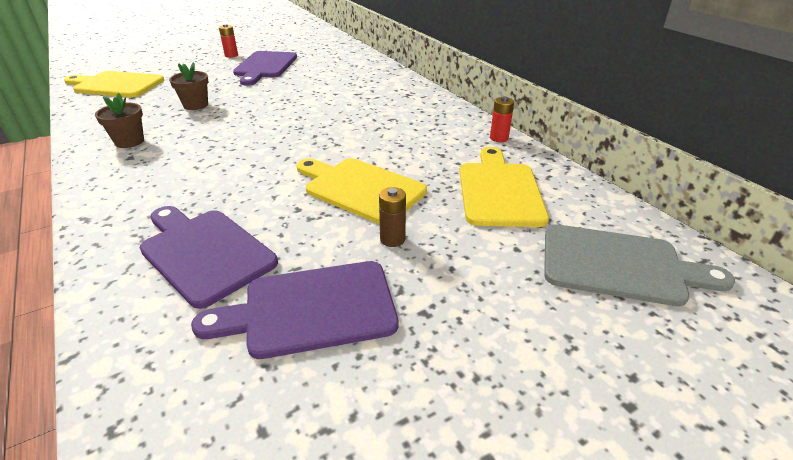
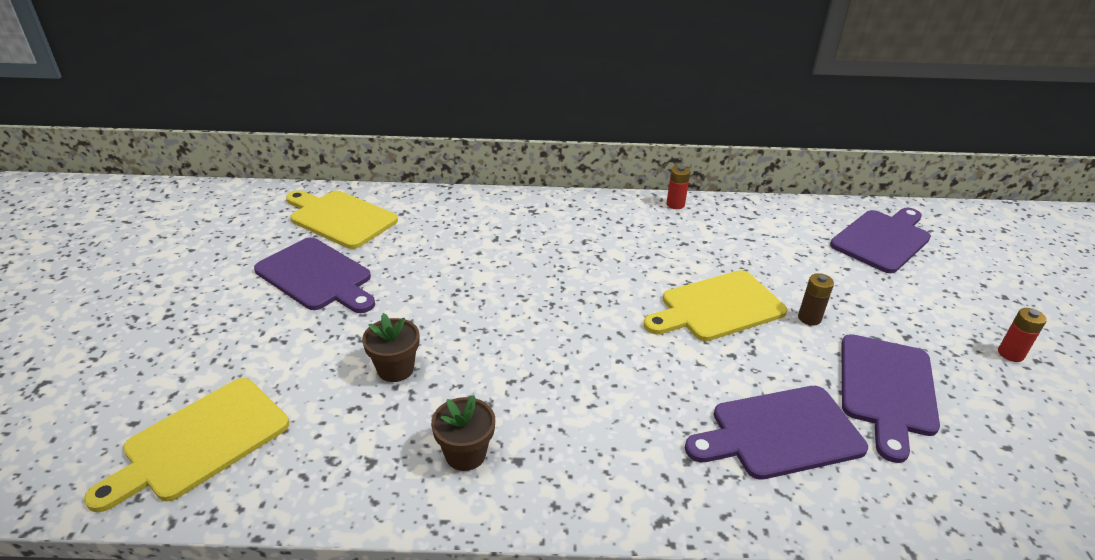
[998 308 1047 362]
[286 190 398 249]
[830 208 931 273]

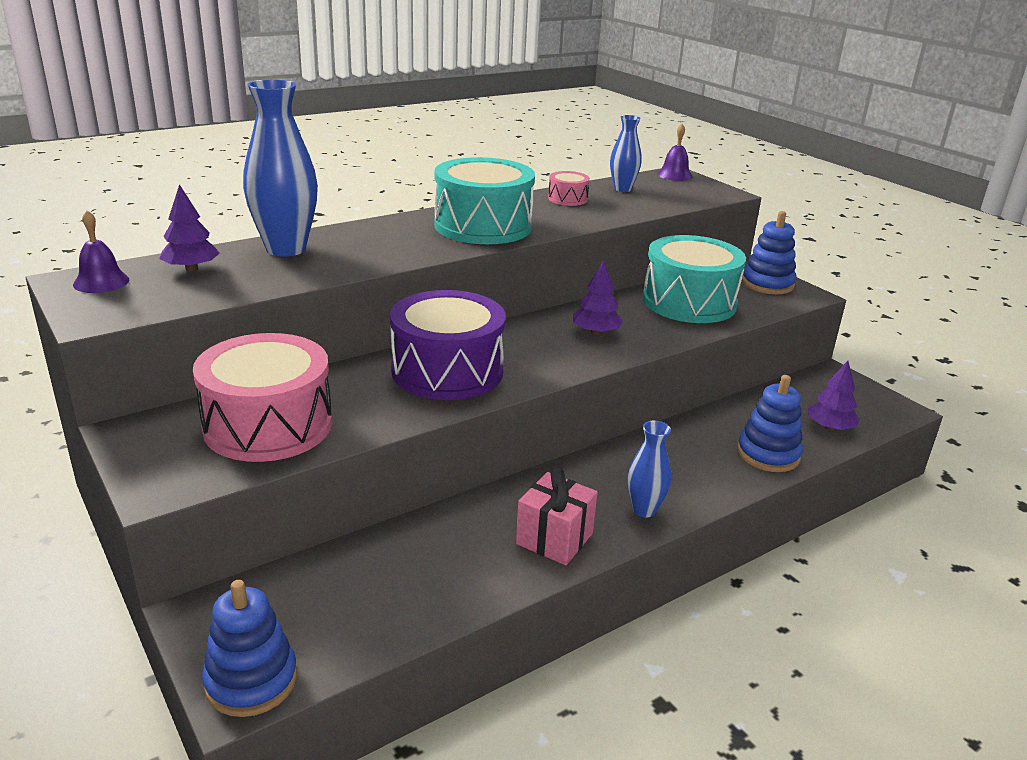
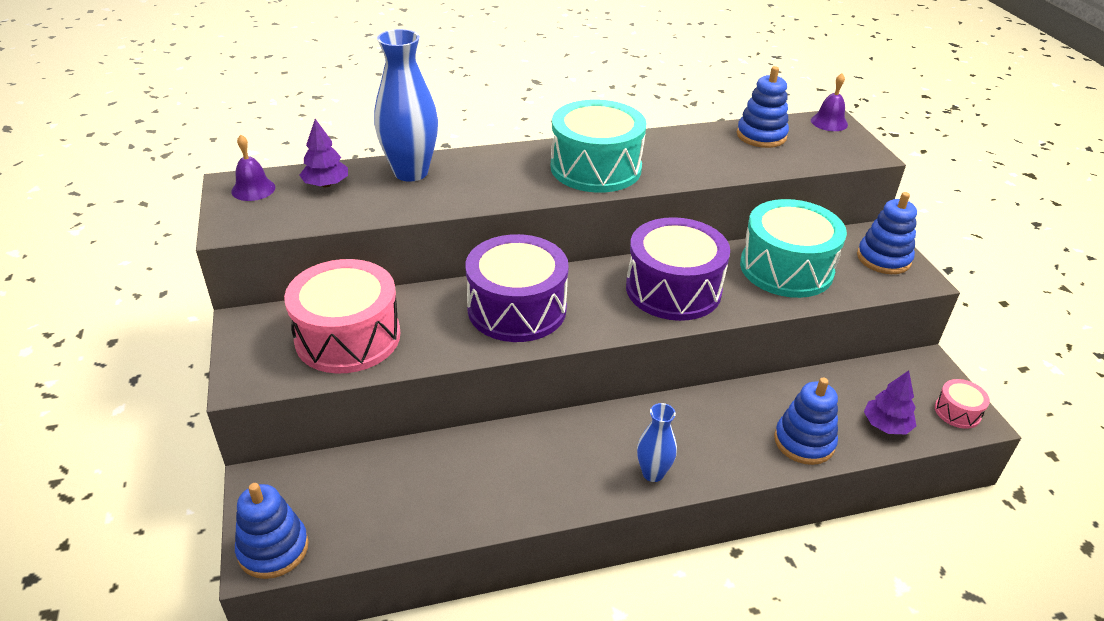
[516 467 598 565] (first image)
[935 379 990 429]
[626 217 730 321]
[737 66 789 148]

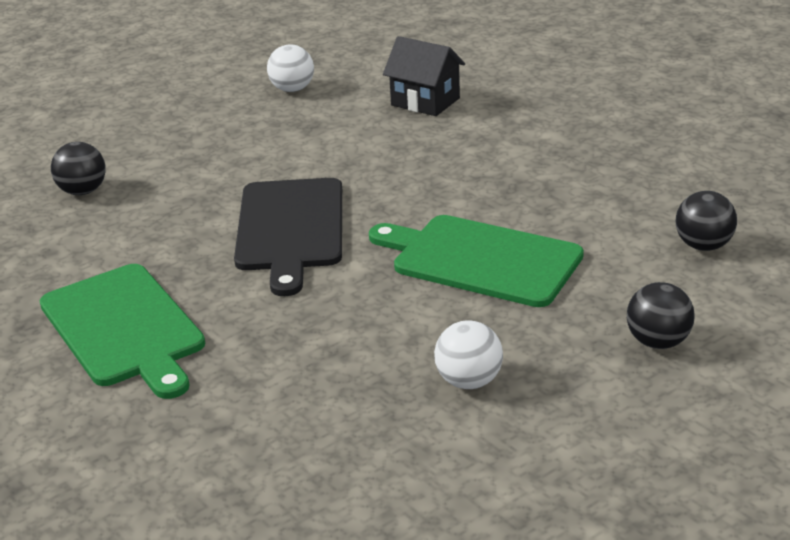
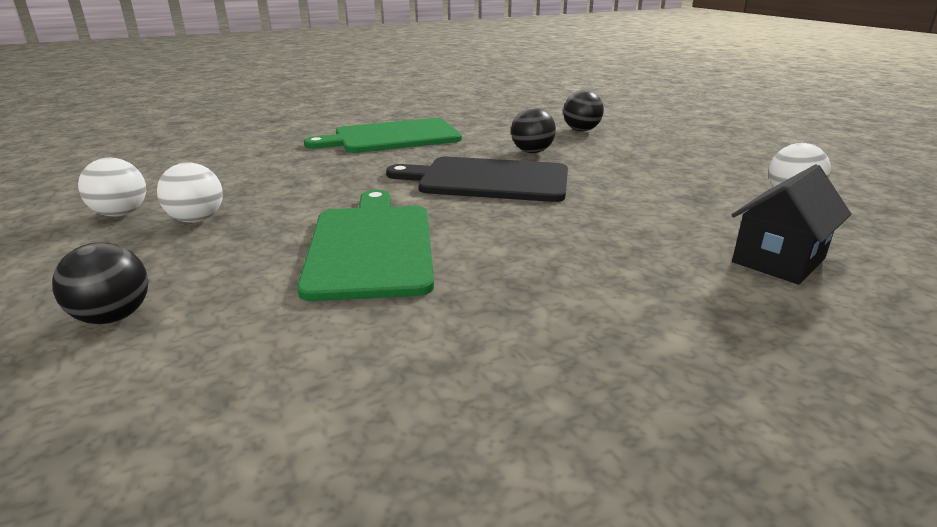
[78 158 146 217]
[511 107 556 153]
[297 190 434 301]

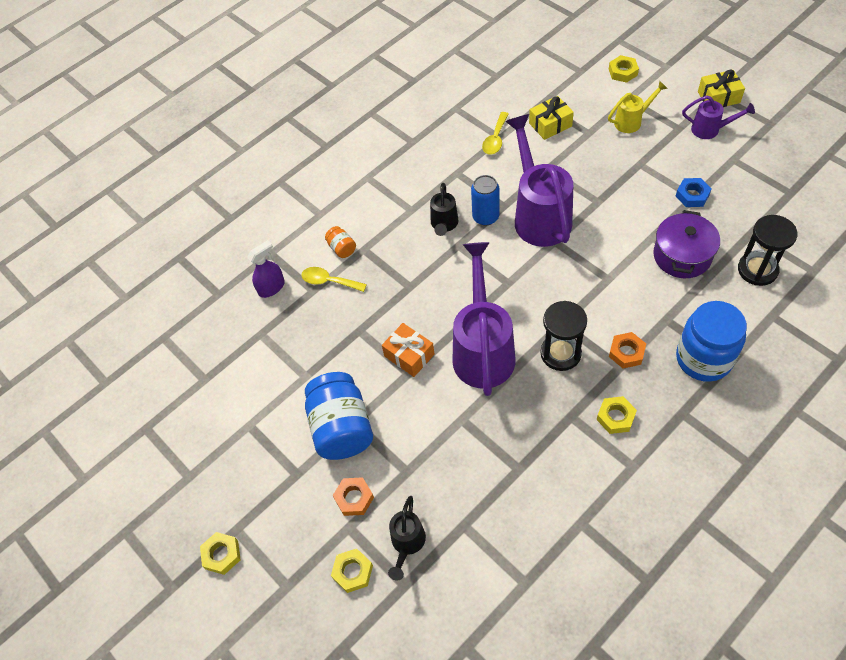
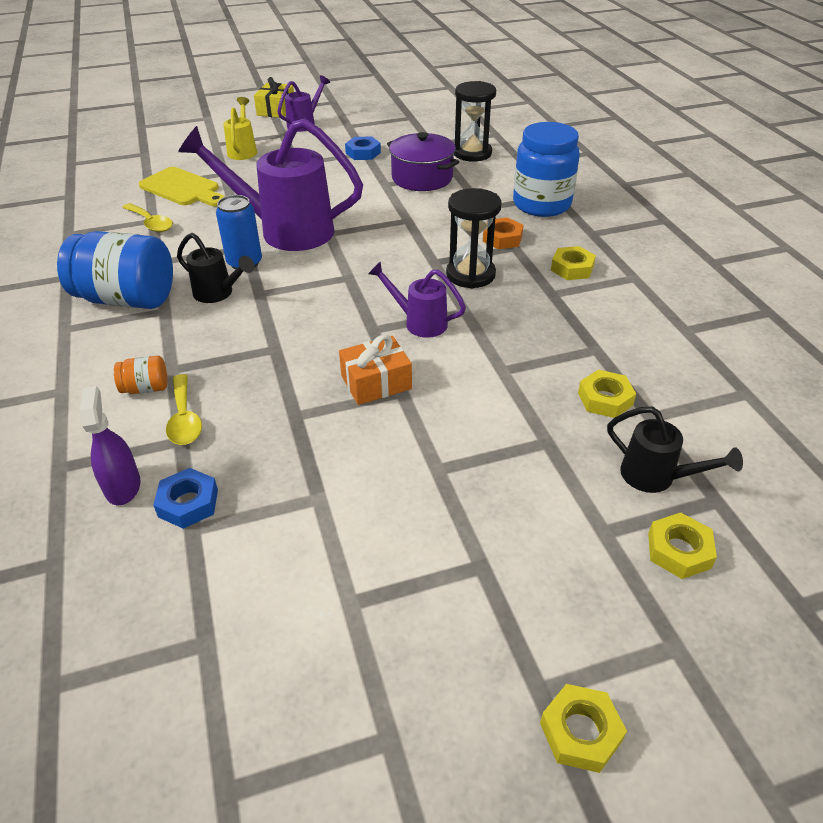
[333 477 374 516] (first image)
[153 468 218 529]
[57 231 173 309]
[578 370 636 418]
[139 167 225 206]
[166 374 202 445]
[368 261 466 338]

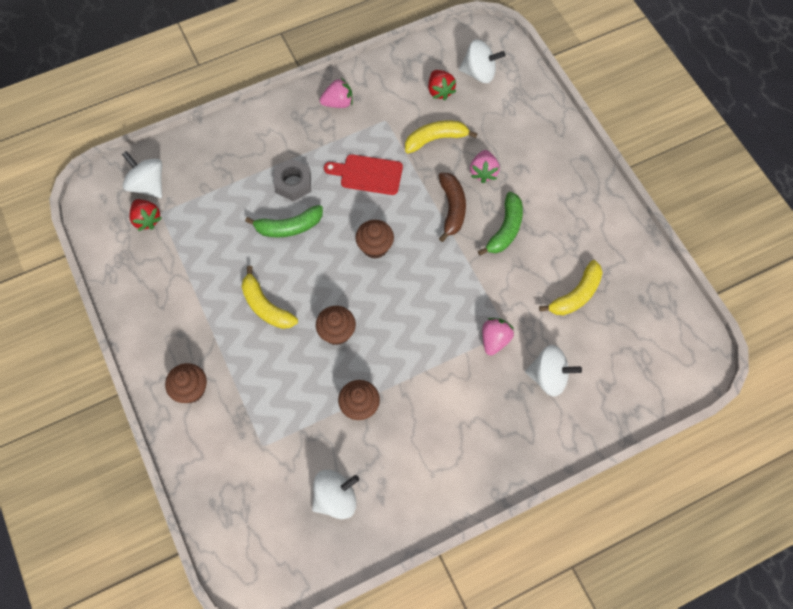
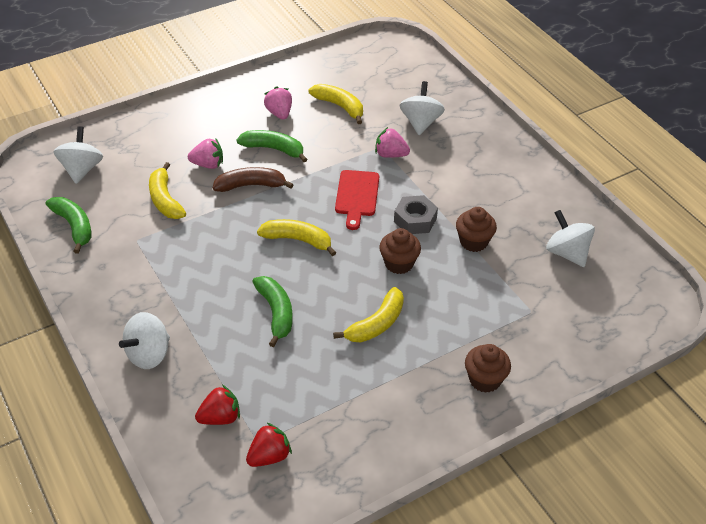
[46 197 92 254]
[119 312 170 369]
[394 195 438 234]
[264 86 292 120]
[335 170 379 230]
[195 385 240 425]
[257 219 336 256]

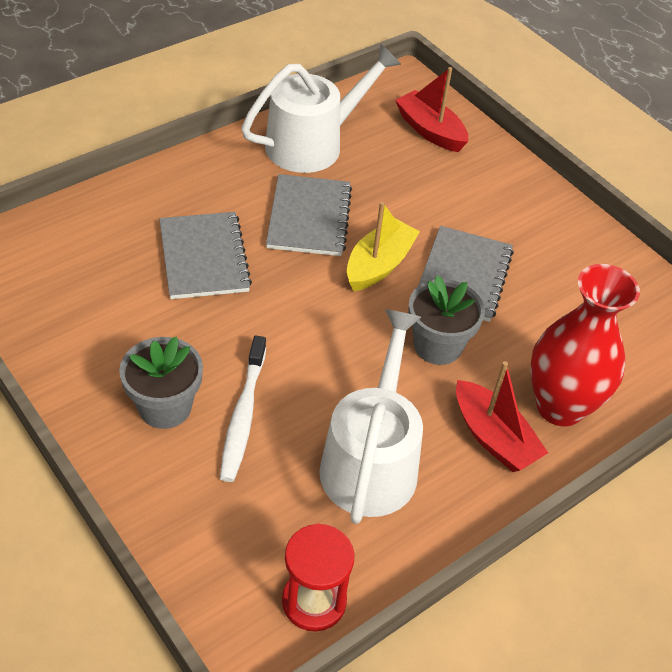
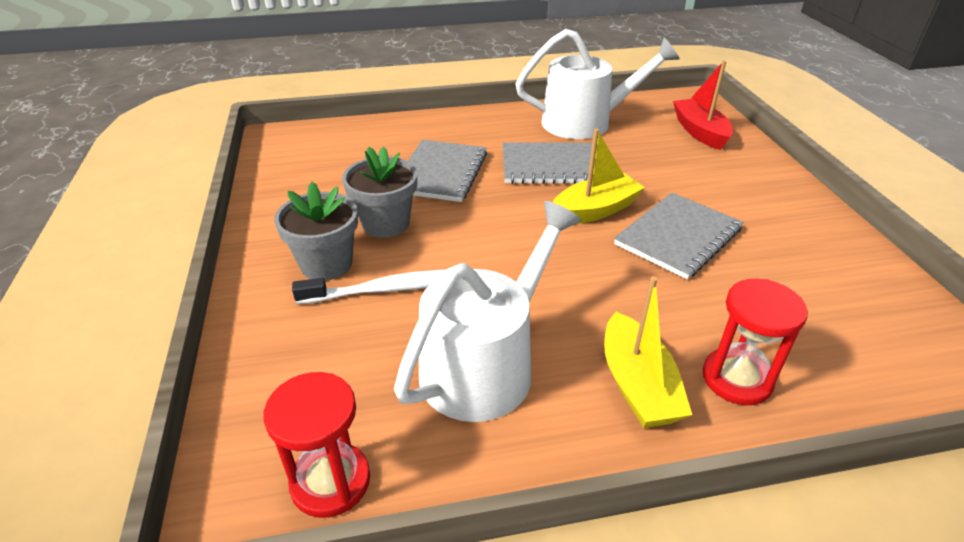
[342 147 417 238]
[703 279 808 405]
[604 276 692 428]
[292 270 446 304]
[502 142 592 184]

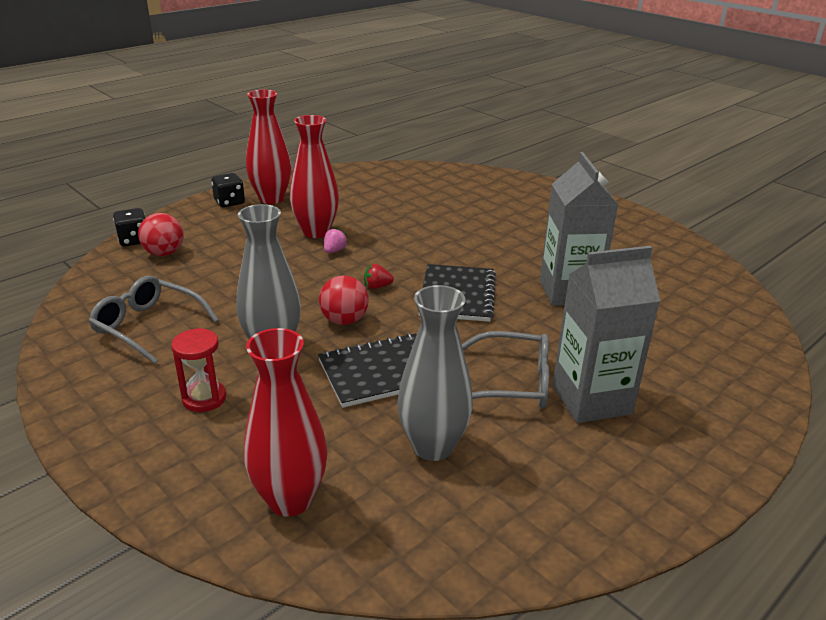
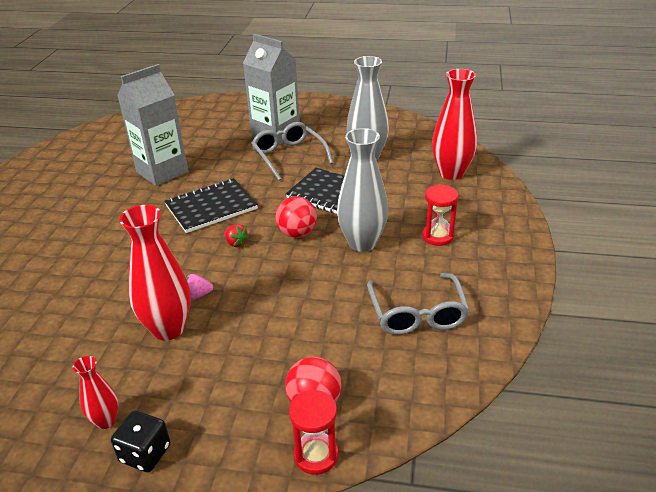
[289 390 339 475]
[72 356 118 429]

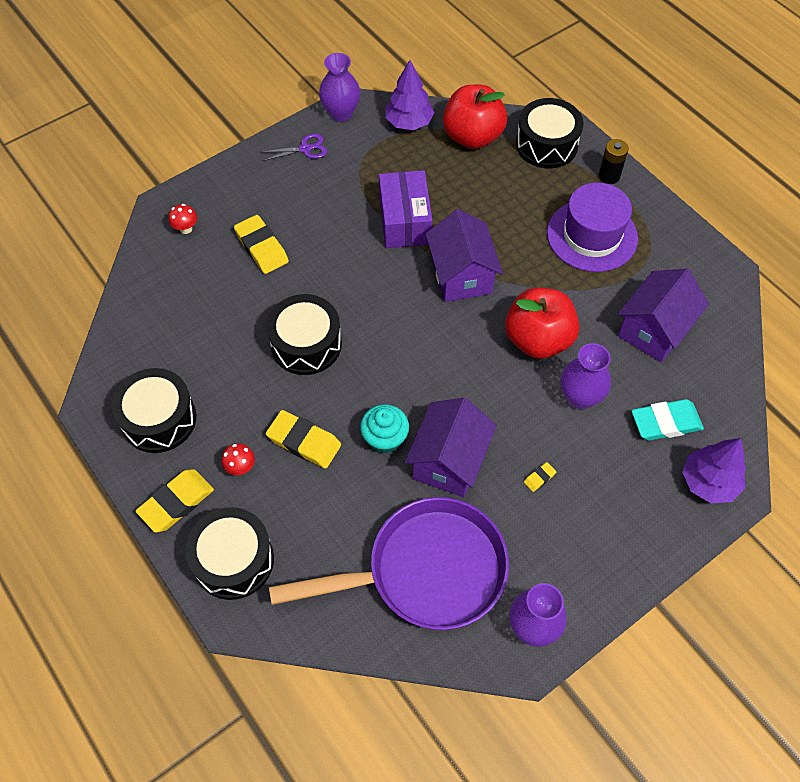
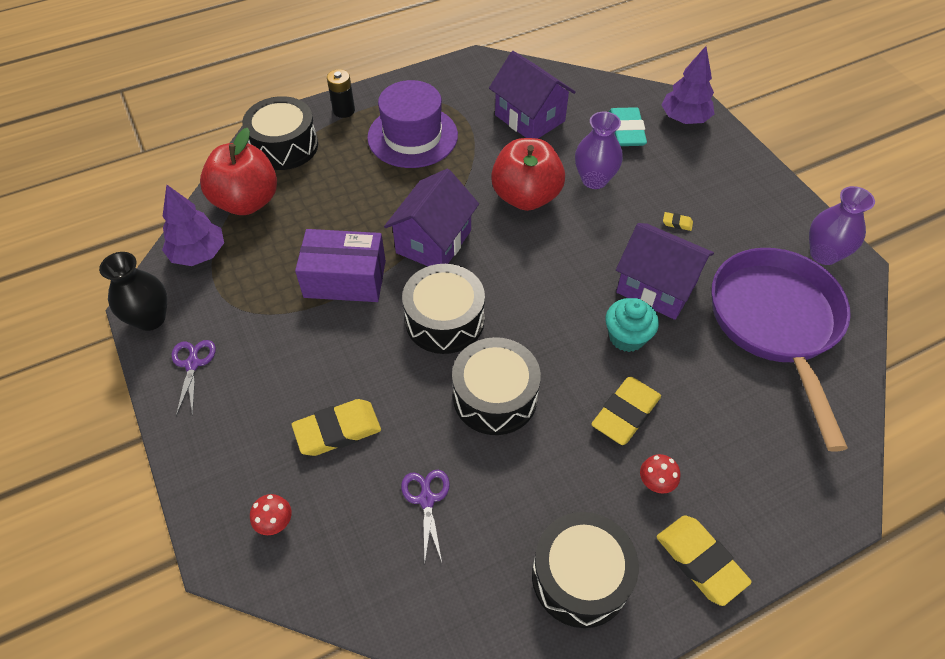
[401 470 450 565]
[402 264 485 354]
[99 252 167 331]
[384 169 479 266]
[663 212 693 231]

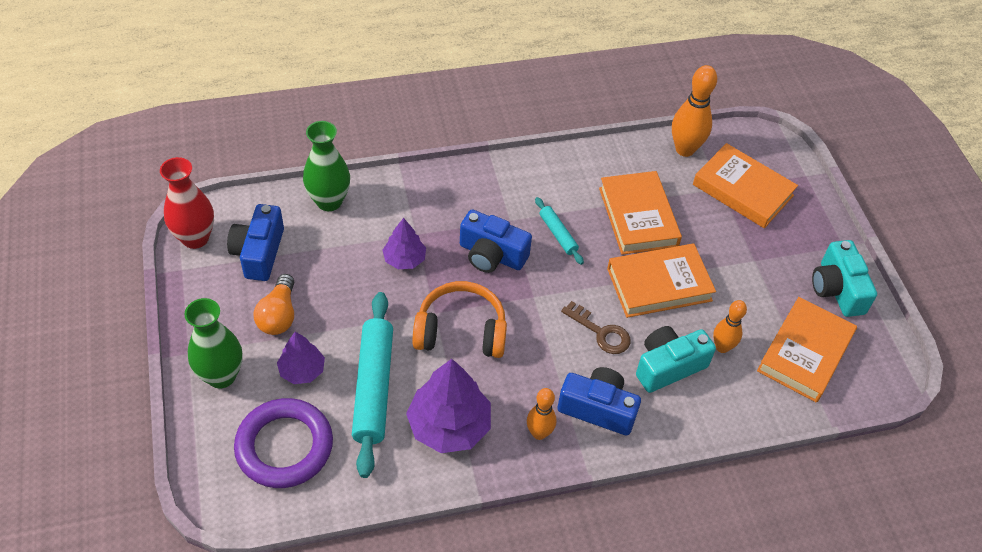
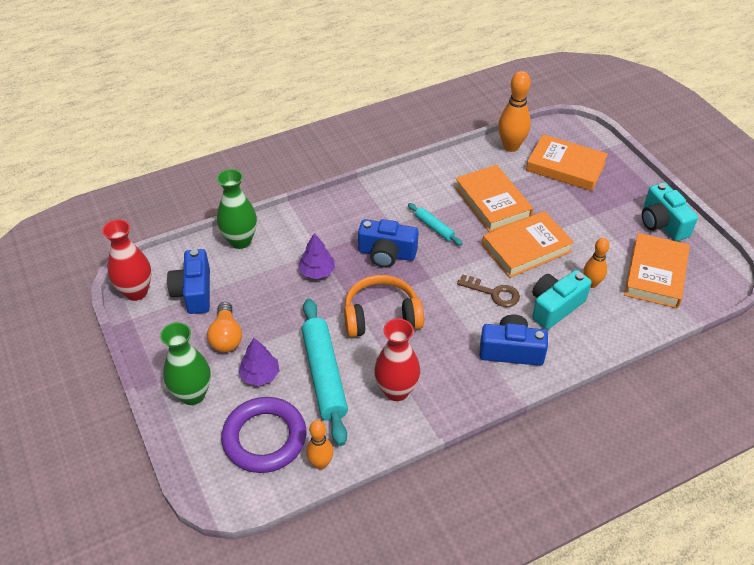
[306 420 333 470]
[374 318 420 401]

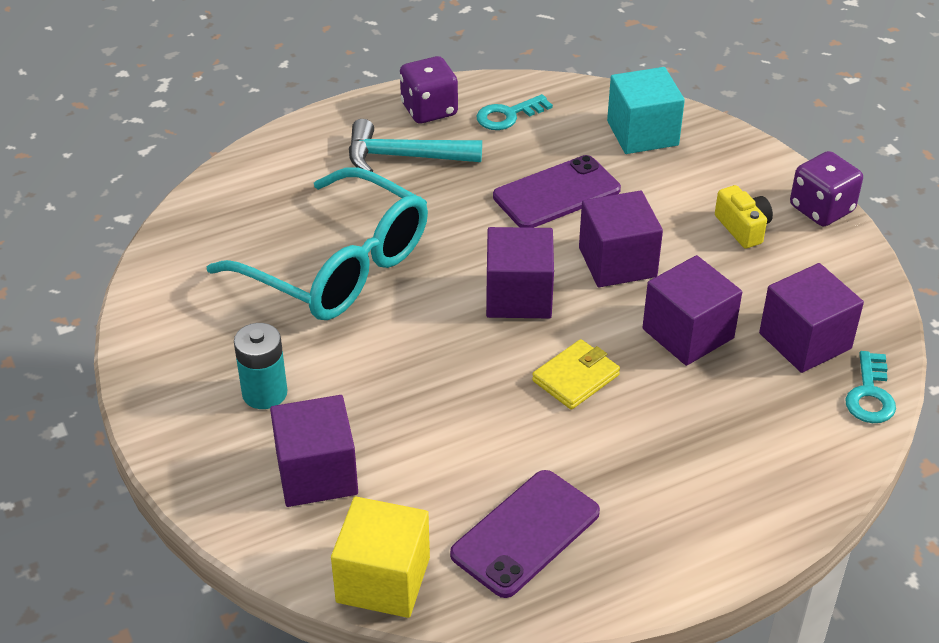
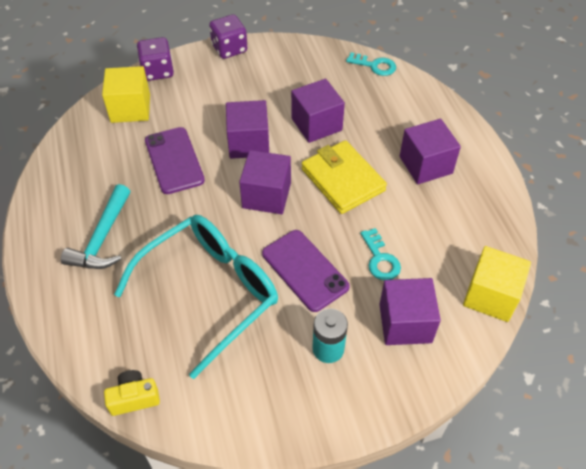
[137 37 174 81]
[262 230 350 312]
[360 228 401 280]
[104 370 160 416]
[400 119 461 184]
[102 66 150 123]
[302 140 387 214]

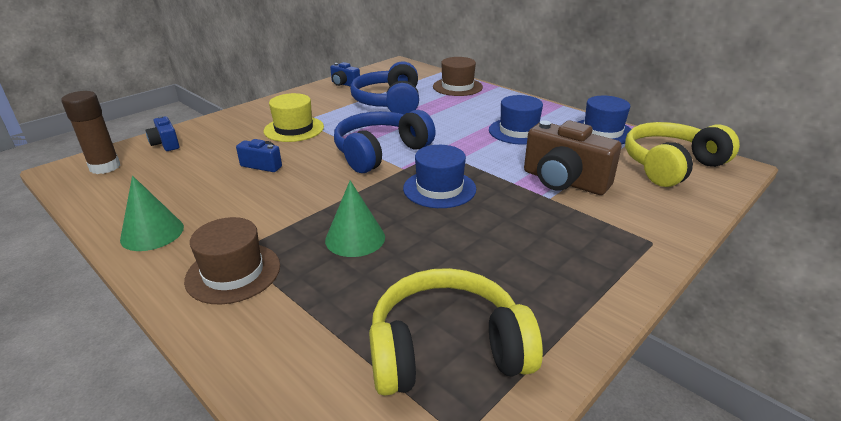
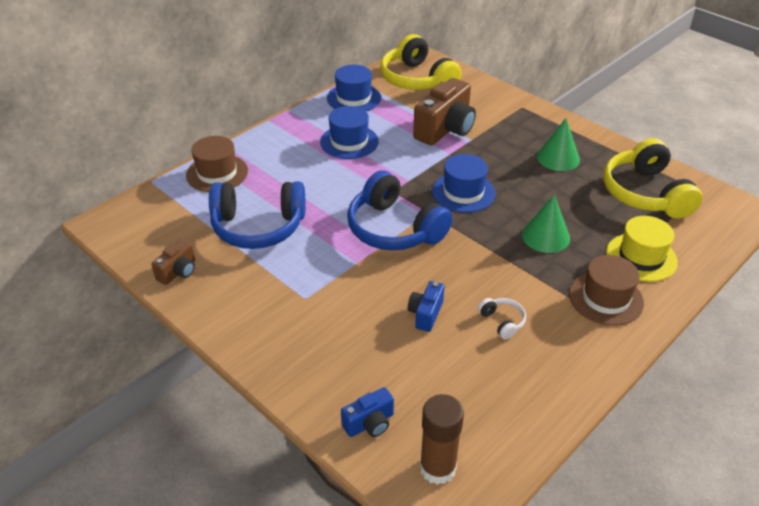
[478 298 526 339]
[537 118 580 171]
[606 216 678 282]
[151 239 195 285]

